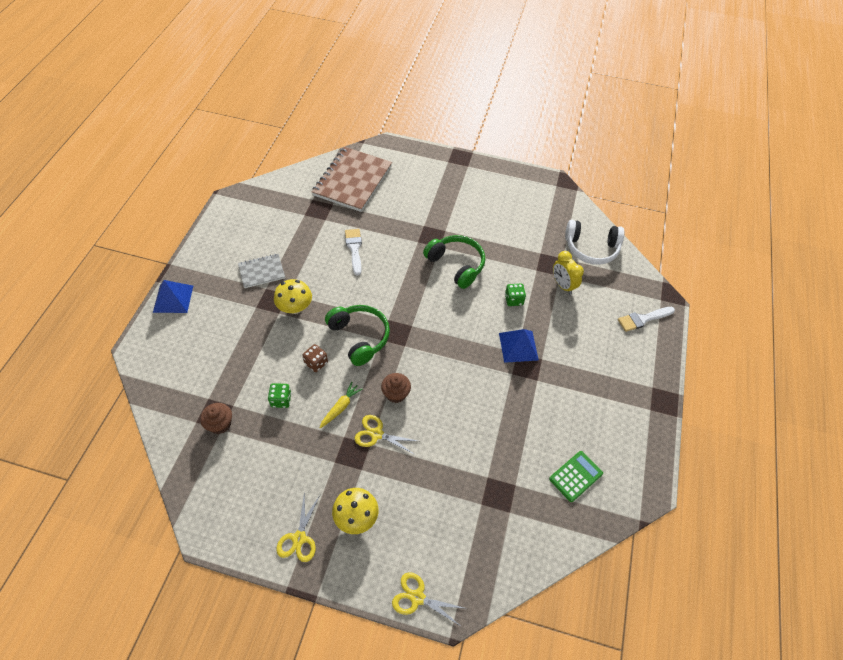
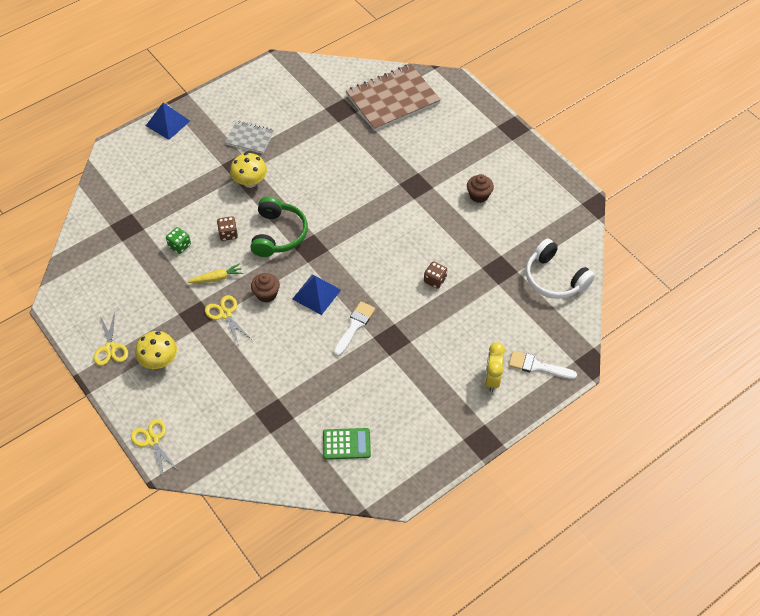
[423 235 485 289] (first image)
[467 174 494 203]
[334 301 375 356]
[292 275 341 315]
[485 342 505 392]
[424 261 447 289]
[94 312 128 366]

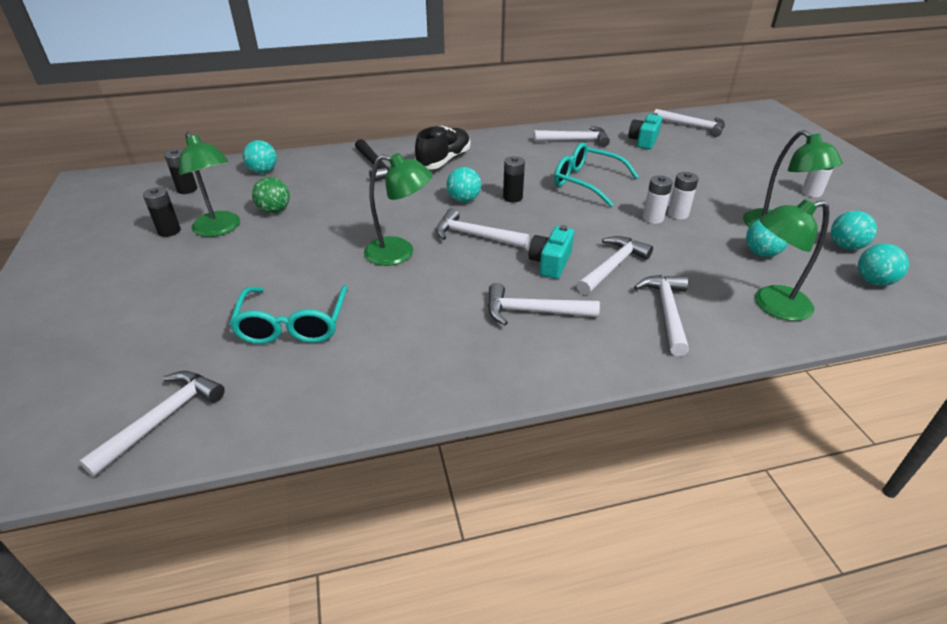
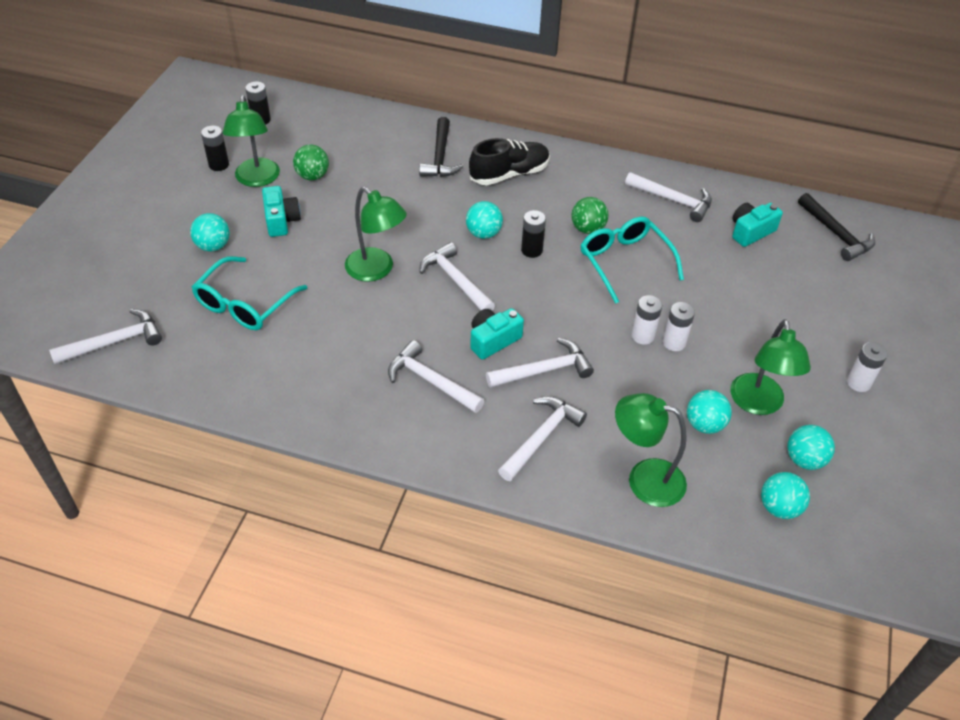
[262 186 301 237]
[571 197 608 234]
[190 213 230 252]
[798 193 875 261]

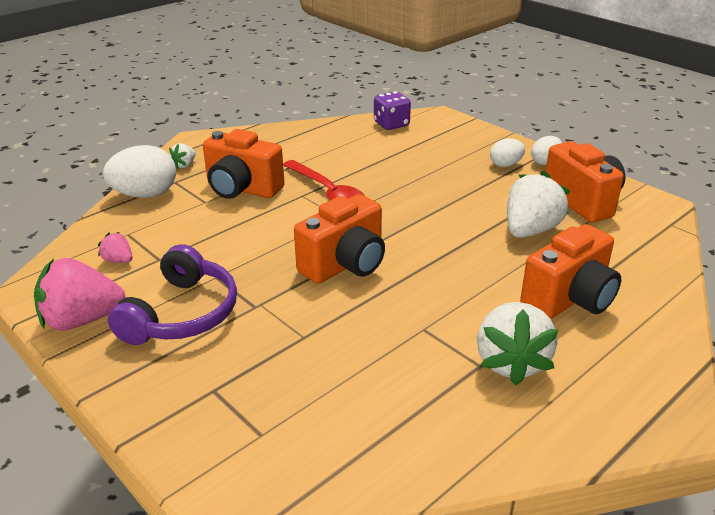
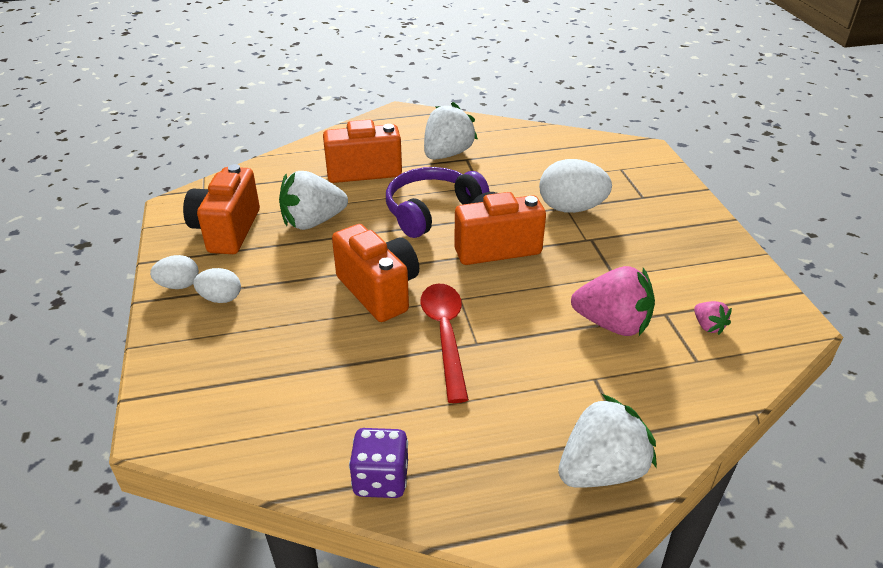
[571 266 655 336]
[539 159 612 213]
[386 167 489 238]
[332 224 419 322]
[349 428 408 498]
[558 394 657 488]

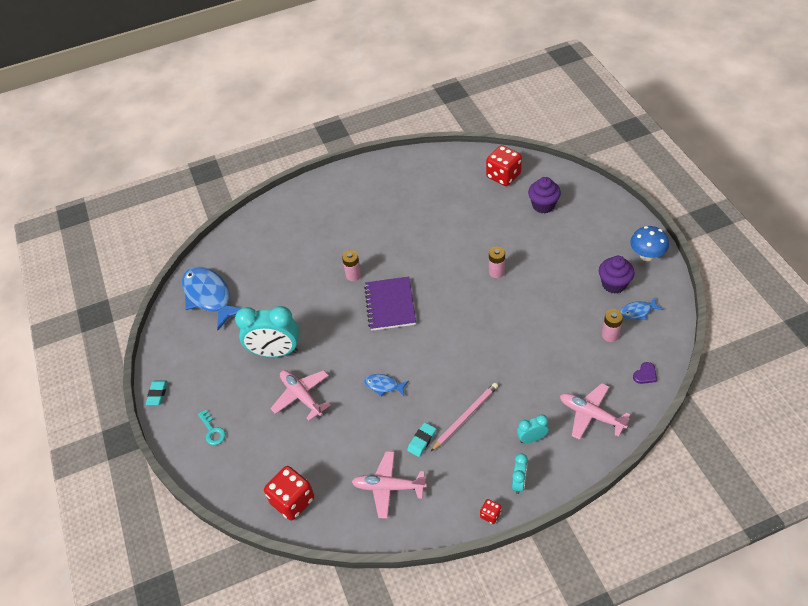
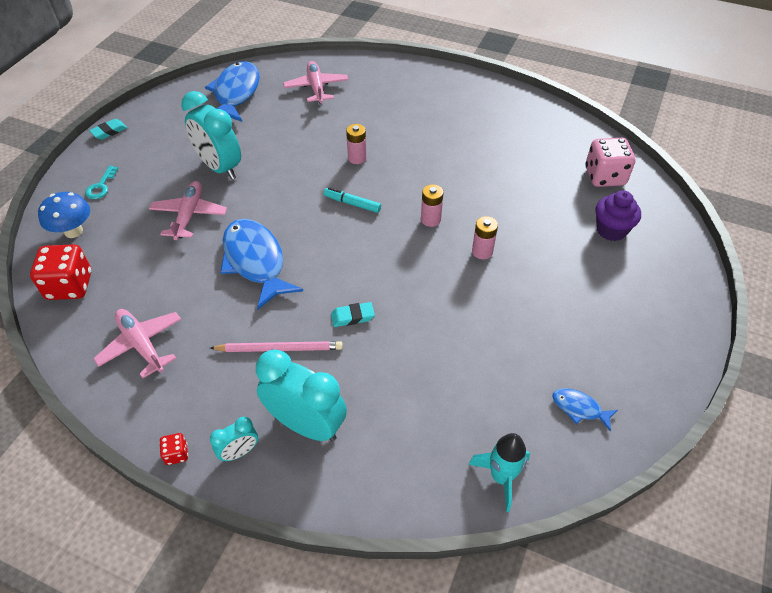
[599 256 635 294] (first image)
[331 302 375 327]
[283 61 348 104]
[421 185 444 227]
[38 192 90 238]
[324 187 381 213]
[468 433 530 512]
[585 138 635 187]
[220 219 303 310]
[256 349 347 442]

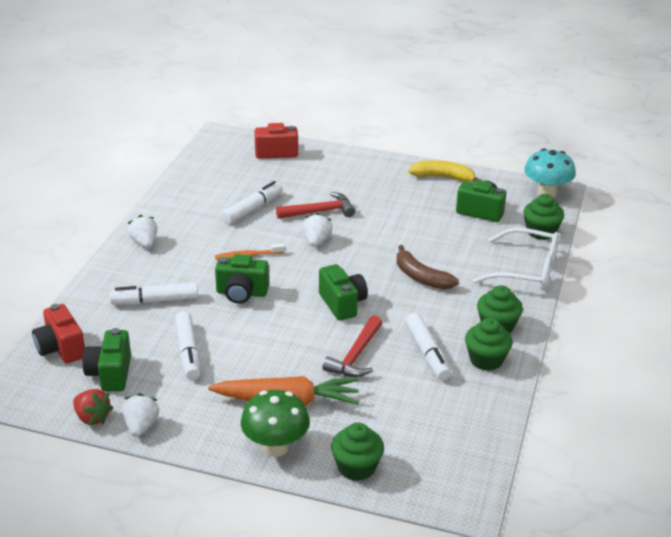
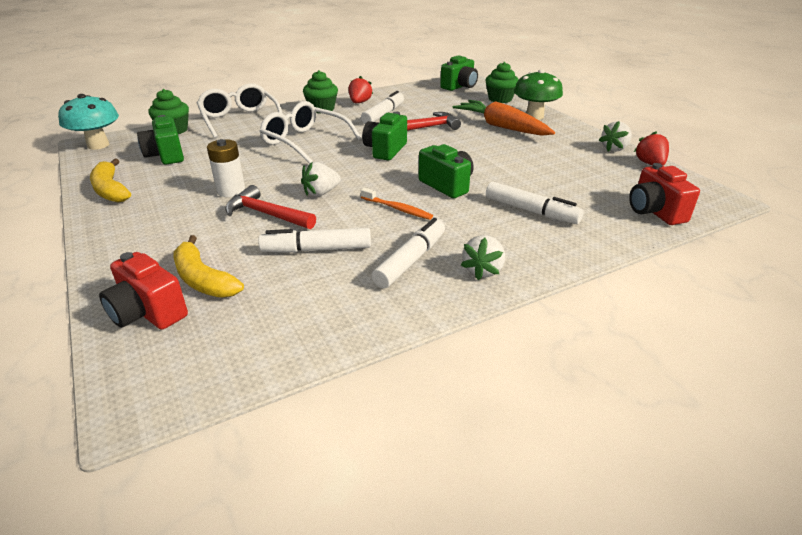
[173 235 244 297]
[207 139 245 197]
[440 55 478 91]
[371 218 445 289]
[260 101 361 164]
[349 76 373 103]
[629 163 700 225]

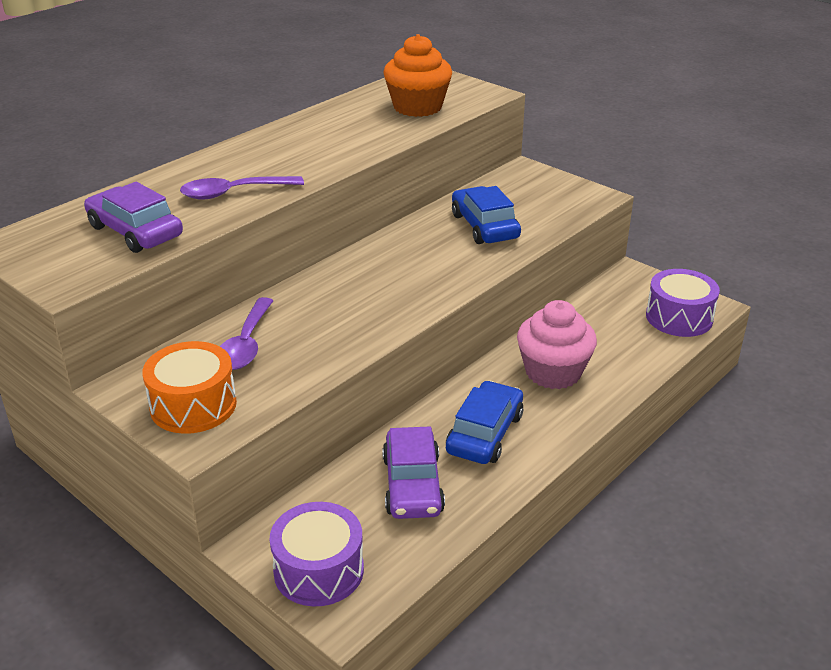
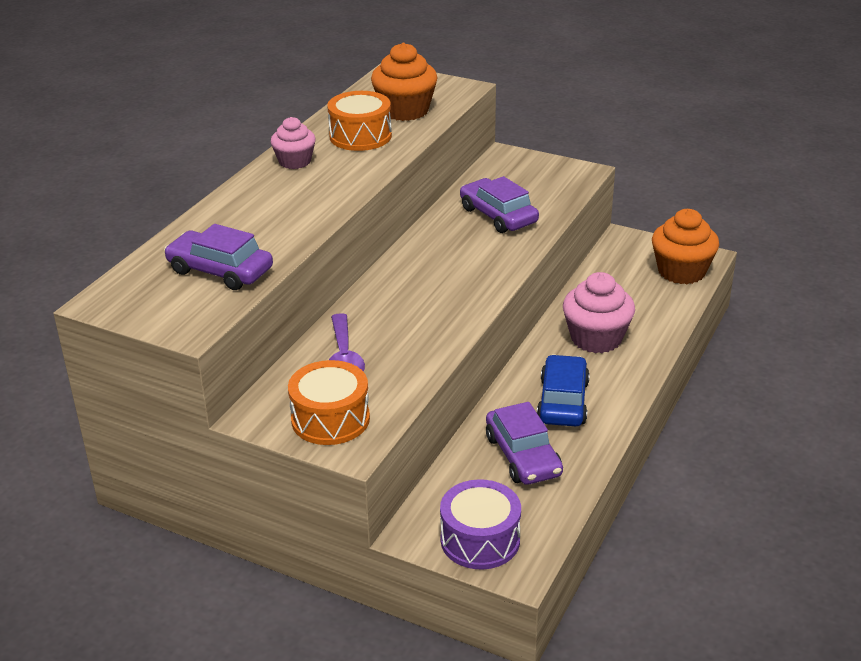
[180 176 304 200] (first image)
[271 117 316 169]
[327 91 392 151]
[652 209 719 284]
[460 176 539 233]

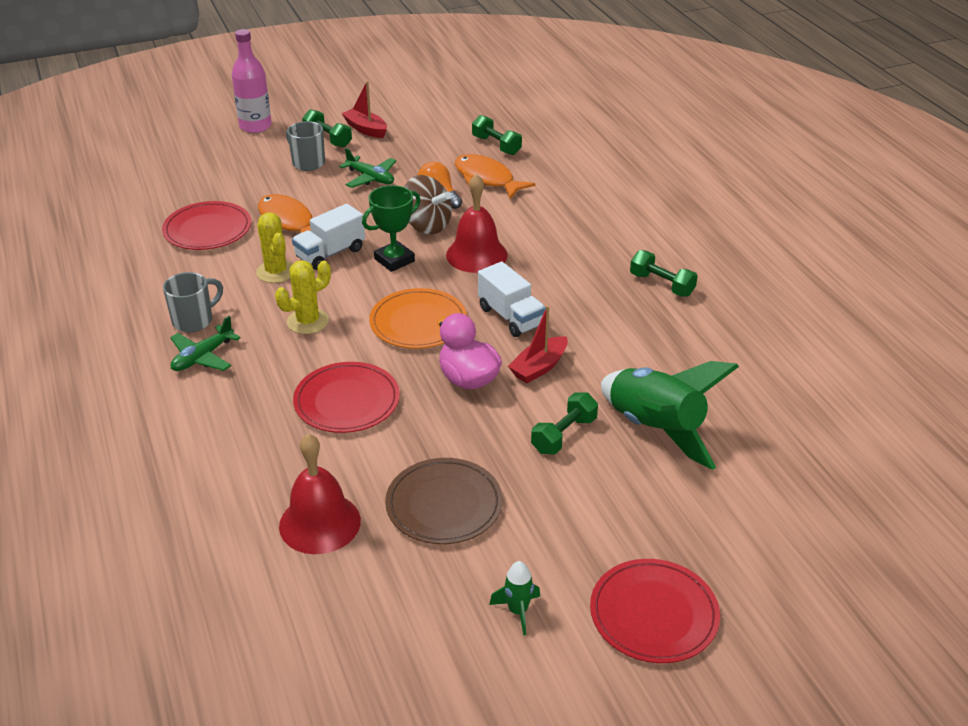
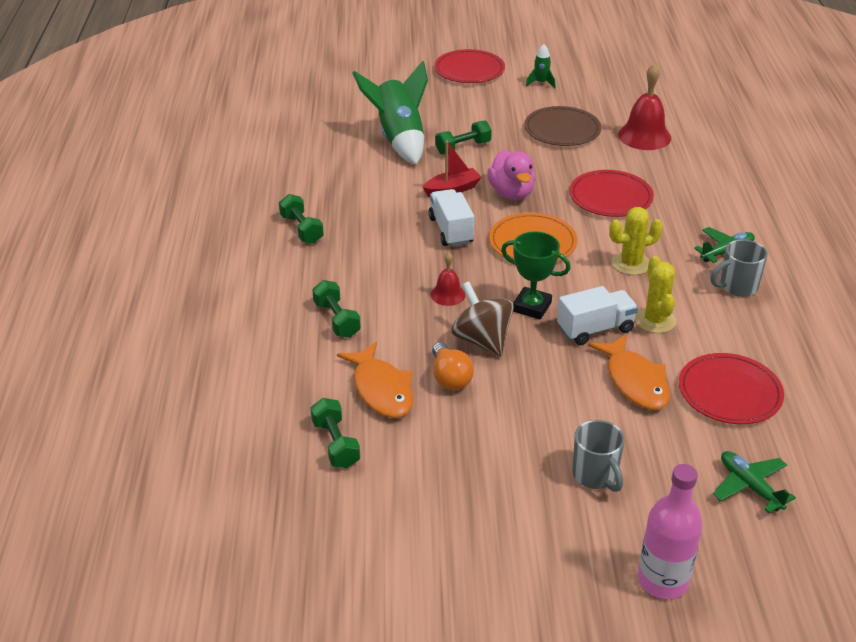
[342 81 387 138] (first image)
[312 280 361 338]
[713 451 796 513]
[501 231 571 320]
[431 252 466 306]

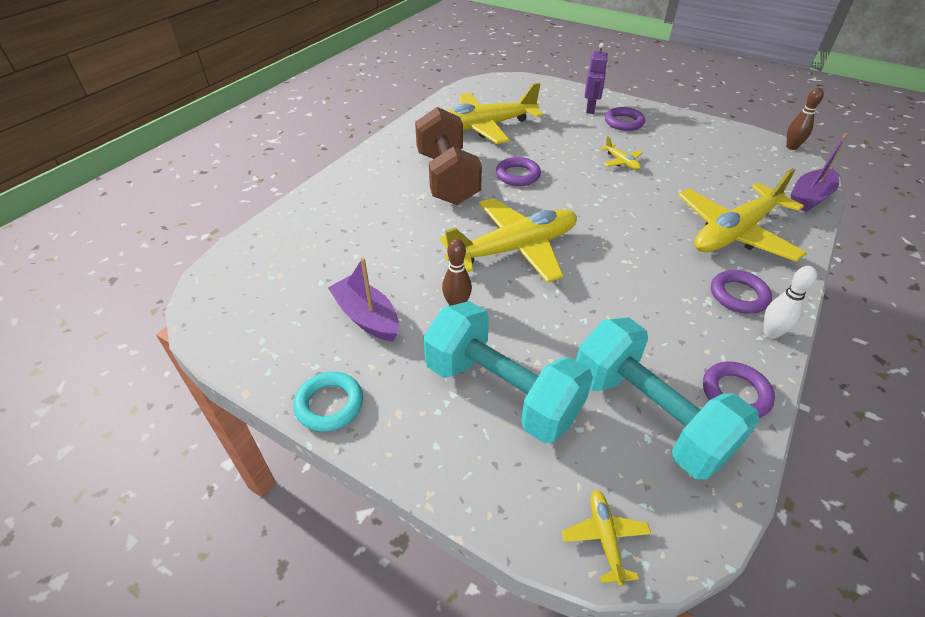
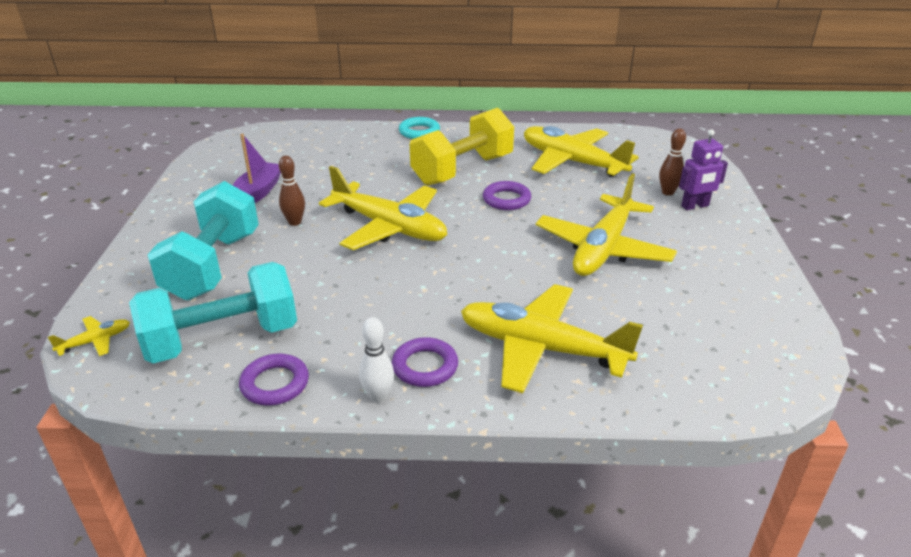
[605 107 645 131] (first image)
[791 133 848 212] (first image)
[399 117 440 139]
[659 128 686 196]
[410 108 514 186]
[129 262 297 363]
[536 173 677 276]

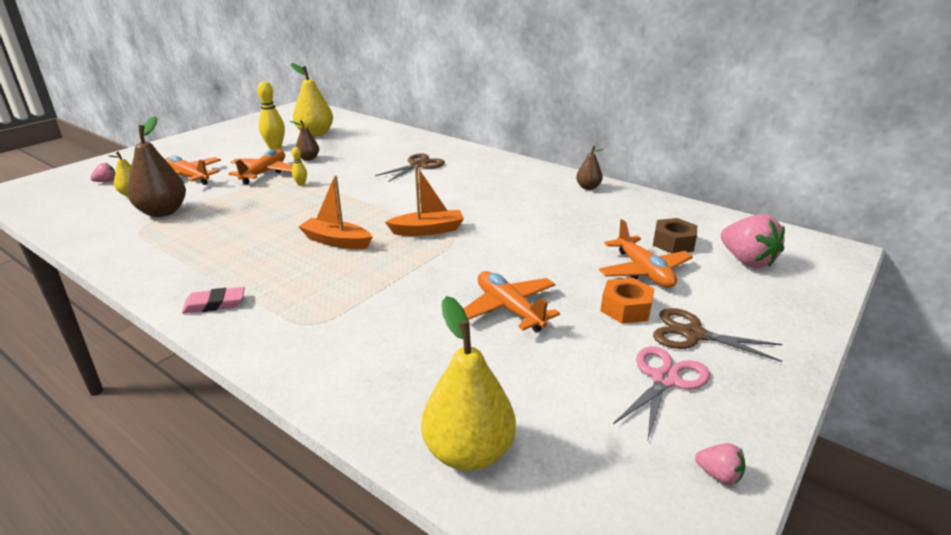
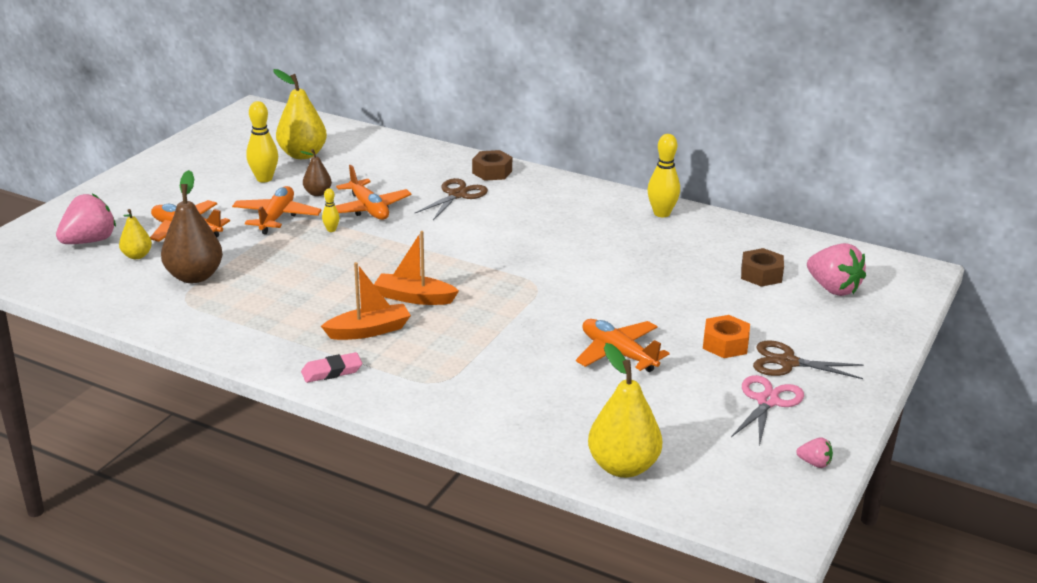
[472 150 512 181]
[321 262 411 340]
[336 165 412 220]
[647 134 680 217]
[56 194 116 244]

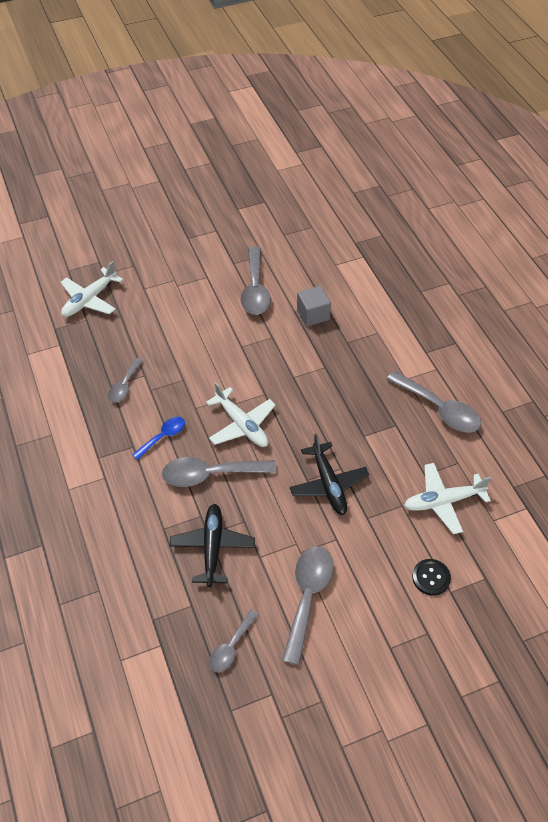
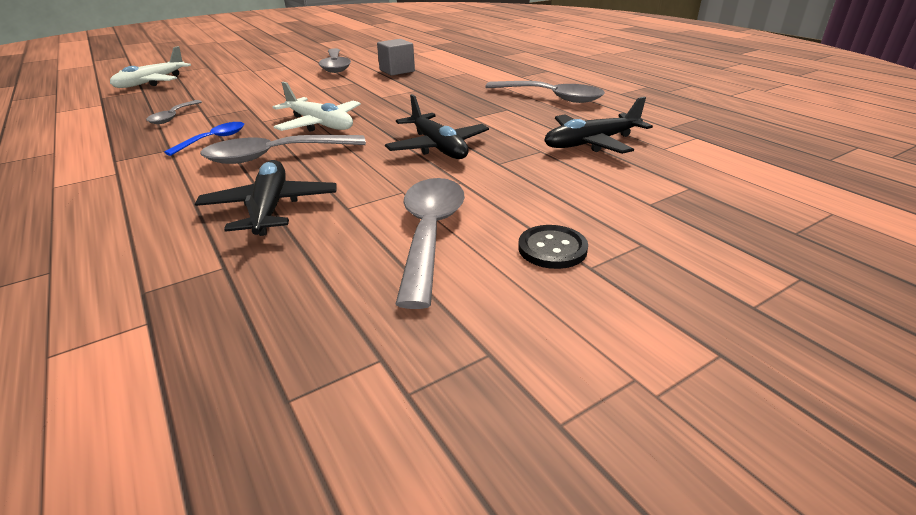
[209 610 259 672] (first image)
[518 225 588 269]
[544 97 653 154]

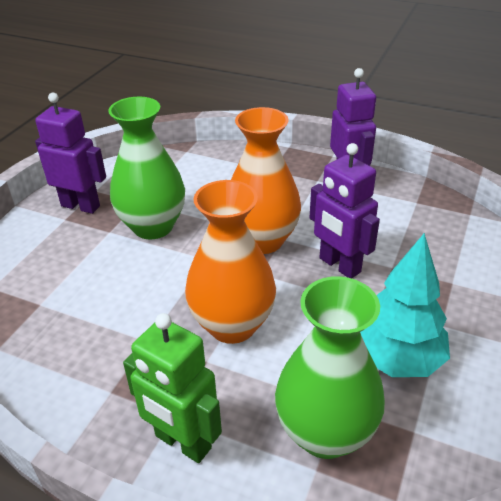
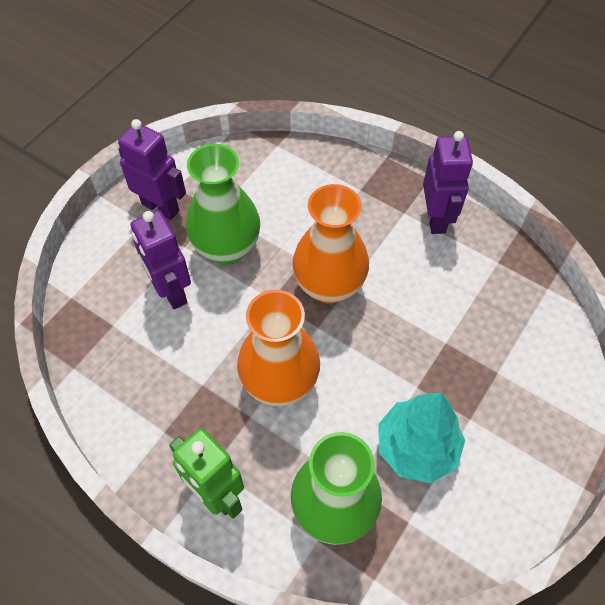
[131 210 191 309]

